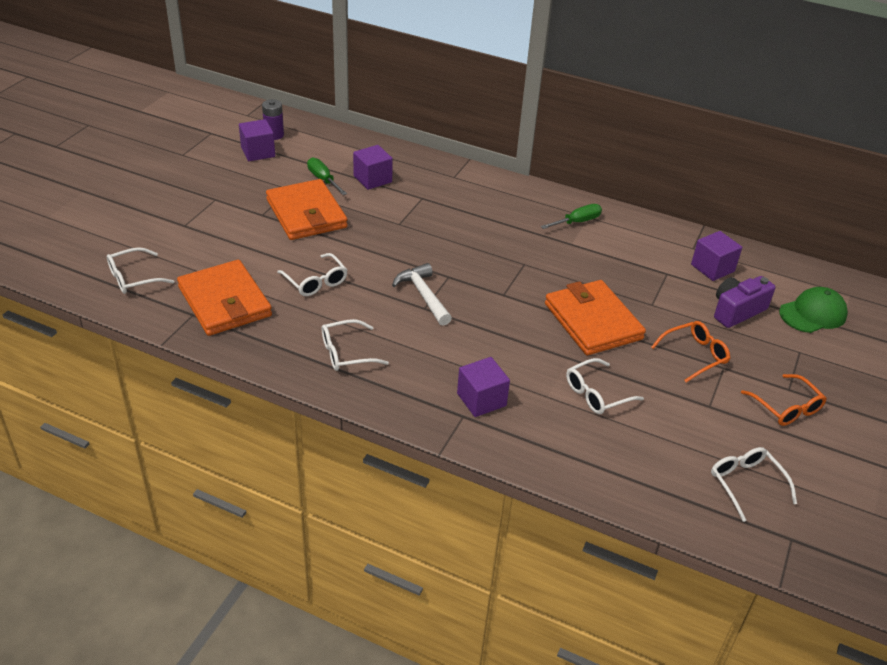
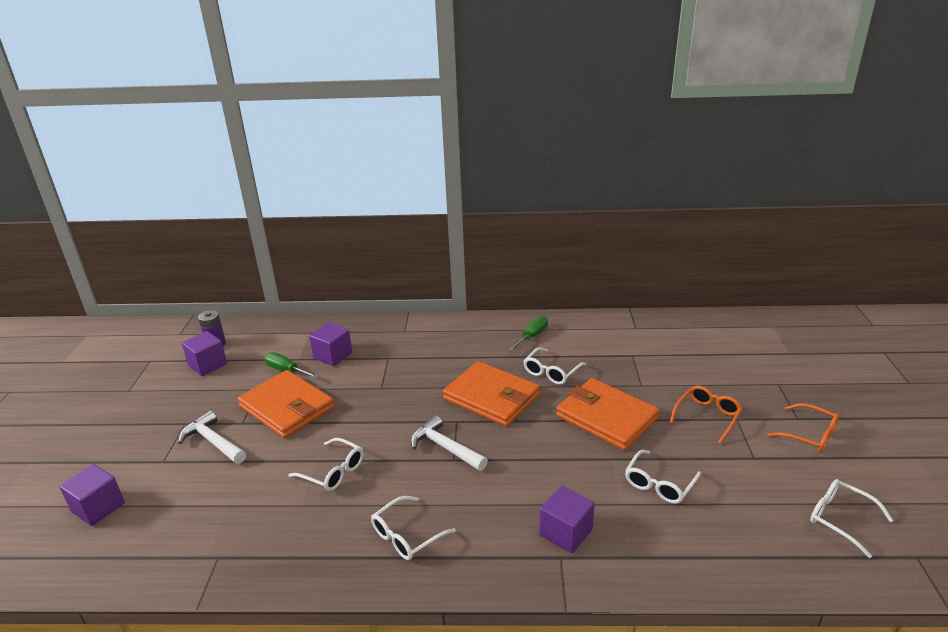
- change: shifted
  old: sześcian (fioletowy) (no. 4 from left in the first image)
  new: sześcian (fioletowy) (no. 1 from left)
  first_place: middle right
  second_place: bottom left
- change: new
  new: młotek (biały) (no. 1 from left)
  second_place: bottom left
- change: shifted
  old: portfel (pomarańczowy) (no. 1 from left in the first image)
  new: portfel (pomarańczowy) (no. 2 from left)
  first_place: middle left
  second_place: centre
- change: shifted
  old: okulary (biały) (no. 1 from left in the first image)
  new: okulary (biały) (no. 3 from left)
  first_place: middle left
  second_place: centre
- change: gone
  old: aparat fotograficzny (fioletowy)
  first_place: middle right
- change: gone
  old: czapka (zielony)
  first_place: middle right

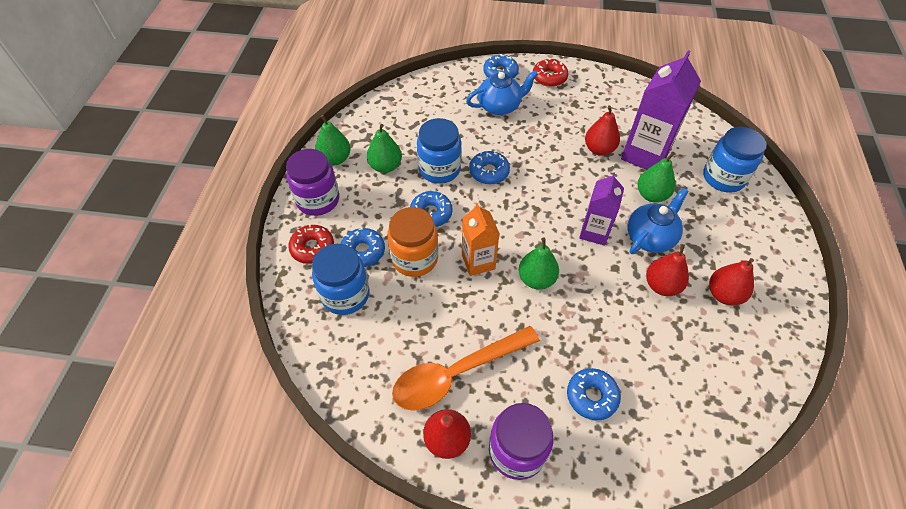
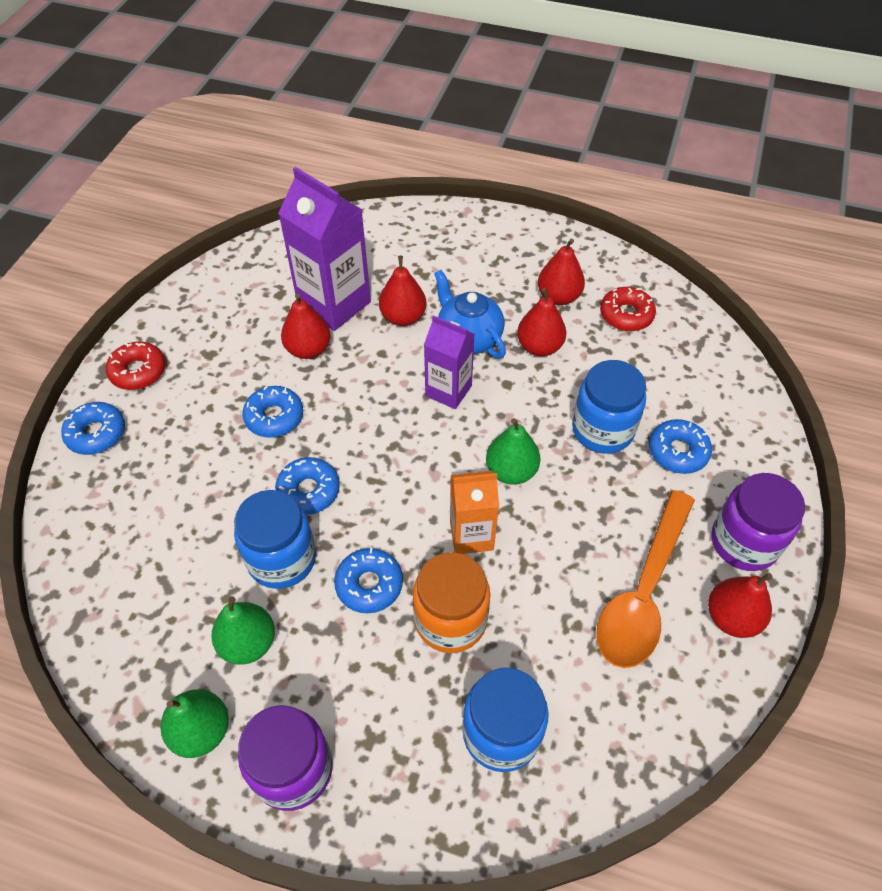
- change: shifted
  old: donut (niebieski) (no. 1 from left in the first image)
  new: donut (niebieski) (no. 2 from left)
  first_place: centre
  second_place: middle left
- change: repainted
  old: gruszka (zielony) (no. 4 from left)
  new: gruszka (czerwony) (no. 2 from left)
  first_place: middle right
  second_place: top centre
- change: shifted
  old: słoik (niebieski) (no. 3 from left)
  first_place: top right
  second_place: middle right
- change: rotated
  old: łyżka (pomarańczowy)
  first_place: bottom centre
  second_place: middle right
  degrees: 45
- change: shifted
  old: donut (czerwony) (no. 1 from left in the first image)
  new: donut (czerwony) (no. 2 from left)
  first_place: centre
  second_place: middle right
- change: gone
  old: imbryk (niebieski) (no. 1 from left)
  first_place: top centre

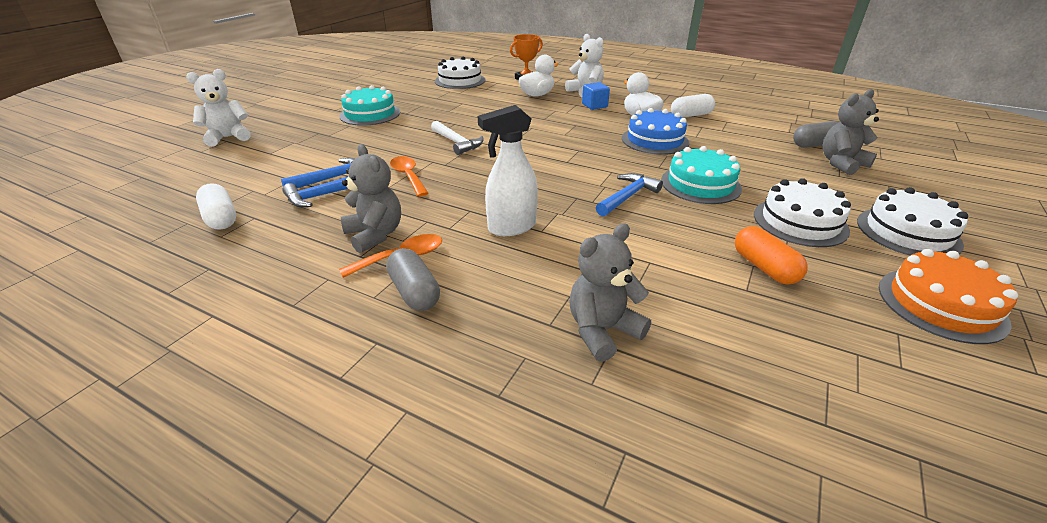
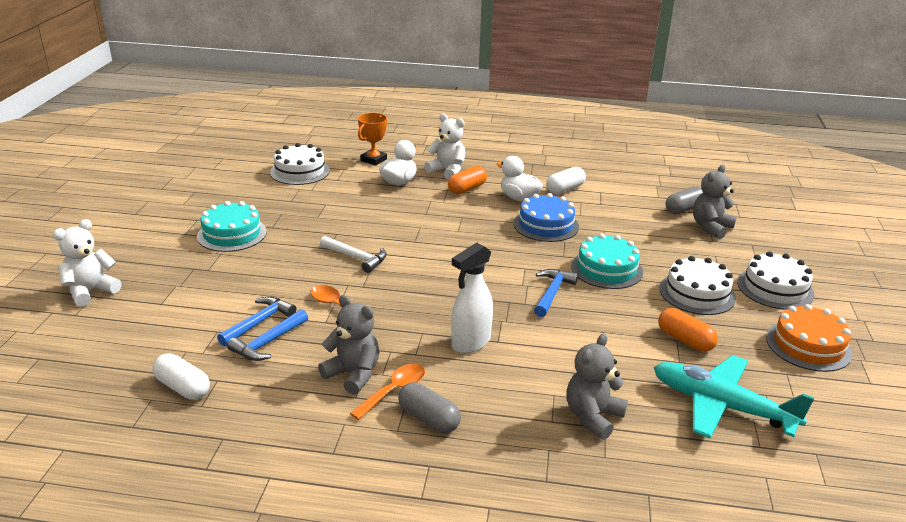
- change: swapped
  old: sześcian (niebieski)
  new: kapsułka (pomarańczowy) (no. 1 from left)
  first_place: top centre
  second_place: centre
- change: new
  new: samolot (turkusowy)
  second_place: bottom right

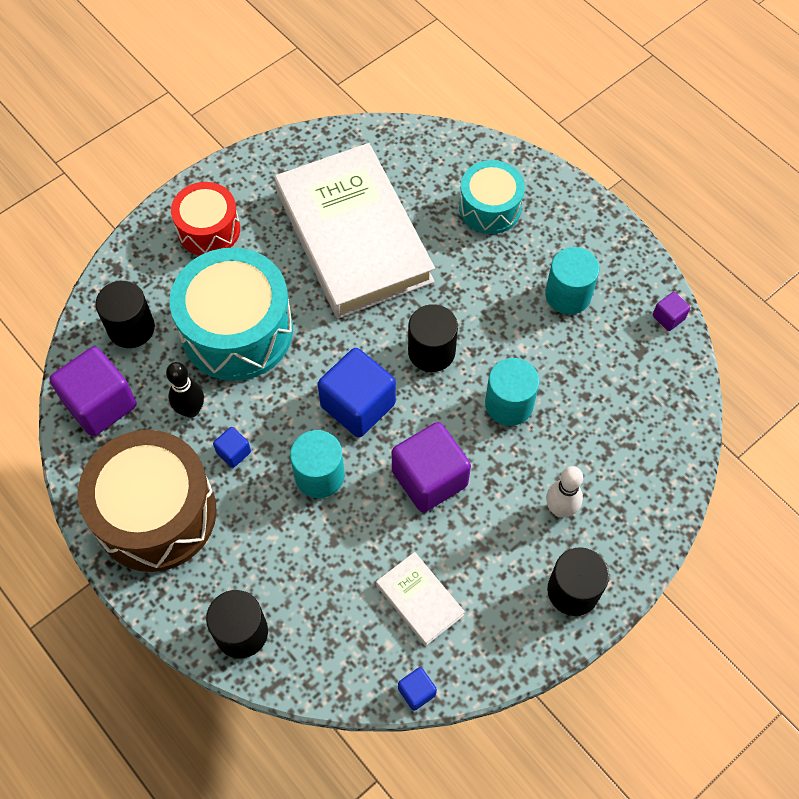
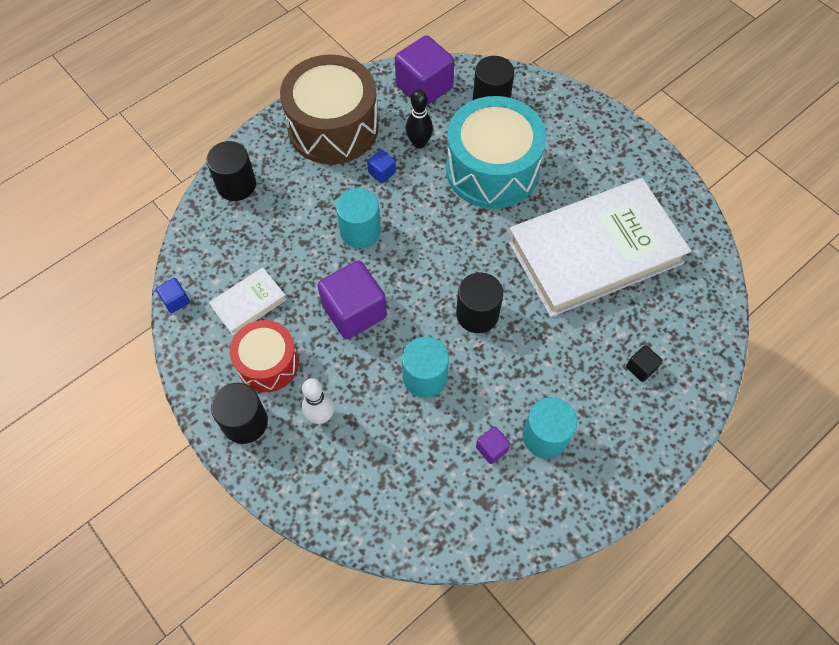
- change: shifted
  old: bęben (czerwony)
  first_place: top left
  second_place: middle left
- change: shifted
  old: sześcian (fioletowy) (no. 3 from left)
  first_place: middle right
  second_place: bottom centre
- change: swapped
  old: bęben (turkusowy) (no. 2 from left)
  new: sześcian (czarny)
  first_place: top centre
  second_place: middle right
- change: gone
  old: sześcian (niebieski) (no. 2 from left)
  first_place: centre

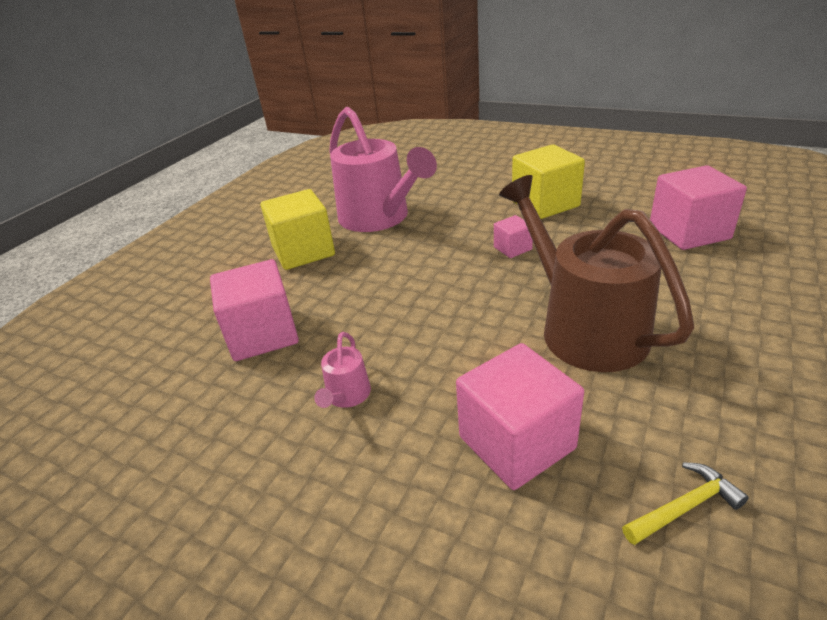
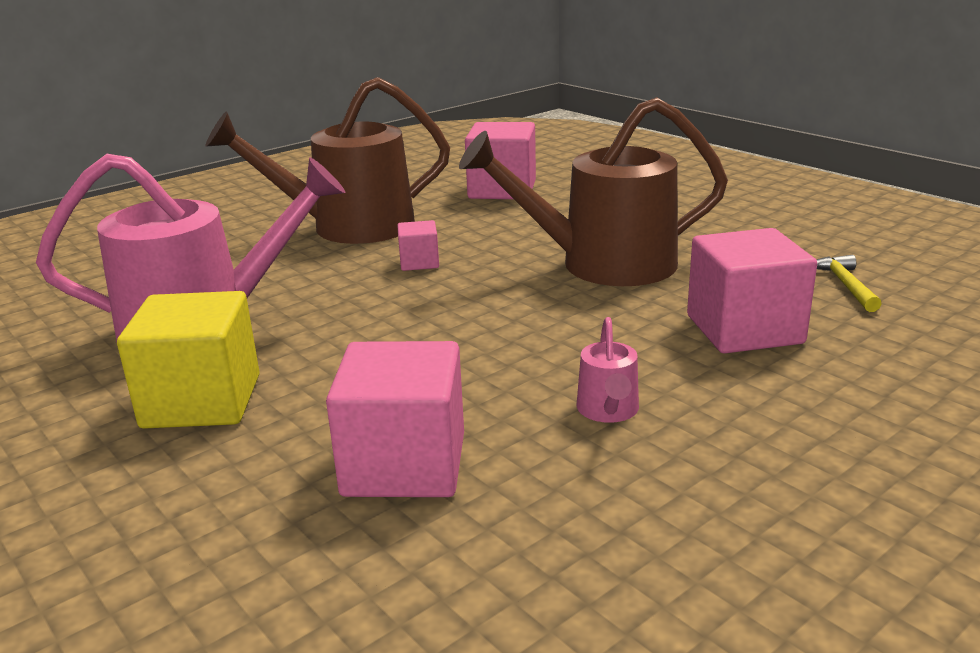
- change: swapped
  old: sześcian (żółty) (no. 2 from left)
  new: konewka (brązowy) (no. 1 from left)
  first_place: top centre
  second_place: top centre
- change: rotated
  old: konewka (różowy) (no. 1 from left in the first image)
  first_place: centre
  second_place: centre
  degrees: 60

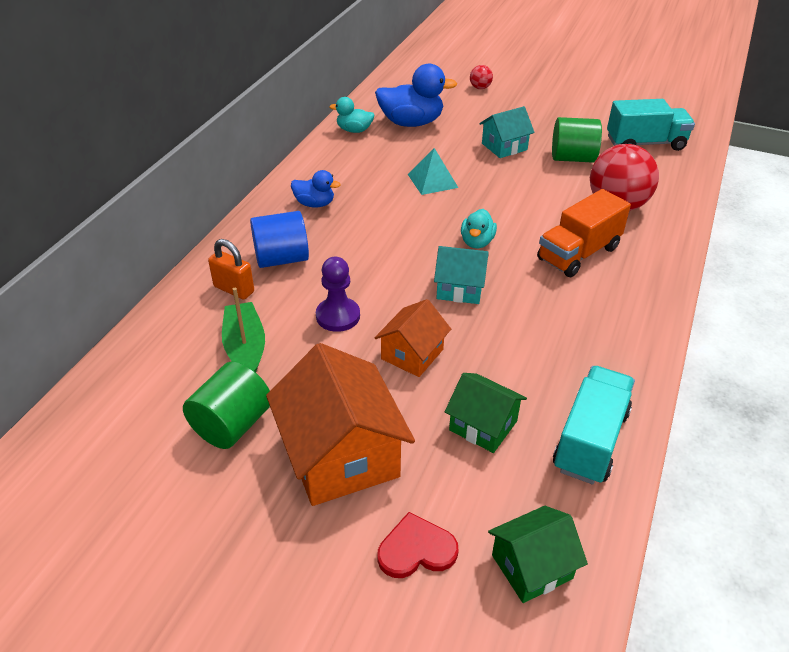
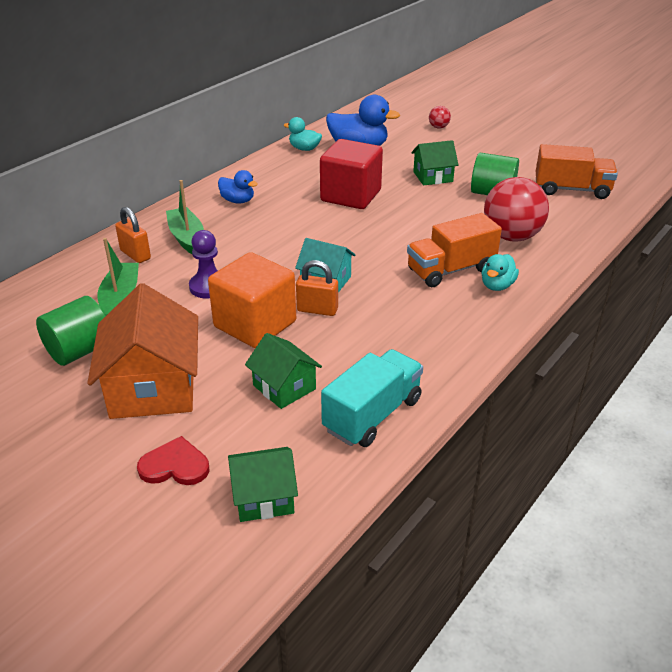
- change: swapped
  old: walec (niebieski)
  new: łódka (zielony) (no. 2 from left)
  first_place: centre
  second_place: top left
- change: swapped
  old: domek (pomarańczowy) (no. 2 from left)
  new: sześcian (pomarańczowy)
  first_place: centre
  second_place: centre
- change: new
  new: kłódka (pomarańczowy) (no. 2 from left)
  second_place: centre
- change: swapped
  old: piramida (turkusowy)
  new: sześcian (czerwony)
  first_place: top centre
  second_place: top centre
- change: repainted
  old: domek (turkusowy) (no. 2 from left)
  new: domek (zielony) (no. 3 from left)
  first_place: top centre
  second_place: top centre
- change: shifted
  old: kaczka (turkusowy) (no. 2 from left)
  first_place: centre
  second_place: middle right
- change: repainted
  old: ciężarówka (turkusowy) (no. 2 from left)
  new: ciężarówka (pomarańczowy) (no. 2 from left)
  first_place: top right
  second_place: top right

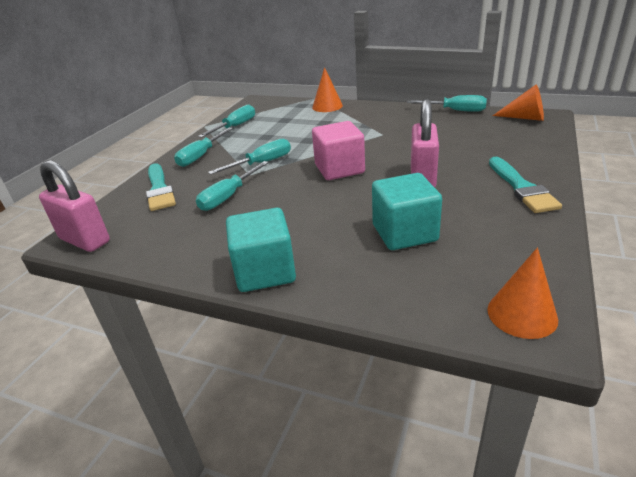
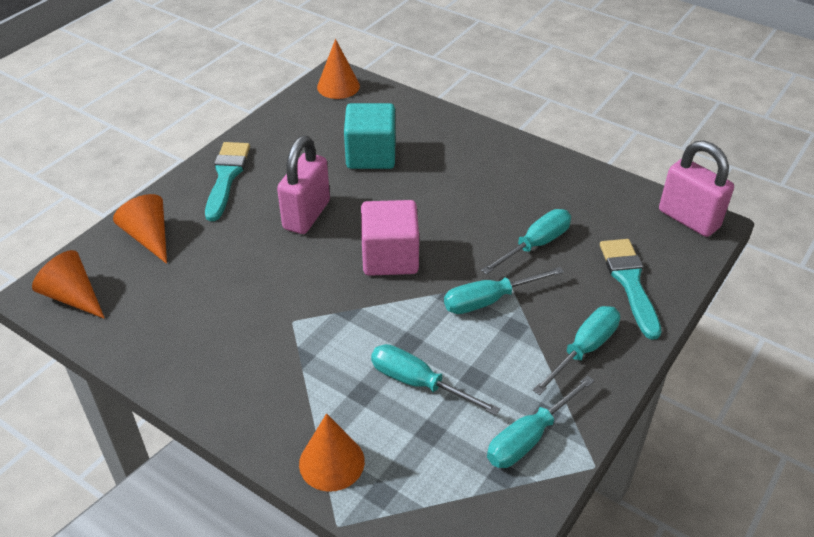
- change: new
  new: stożek (pomarańczowy) (no. 2 from left)
  second_place: middle left
- change: shifted
  old: śrubokręt (turkusowy) (no. 5 from left in the first image)
  new: śrubokręt (turkusowy) (no. 1 from left)
  first_place: top right
  second_place: bottom centre
- change: gone
  old: sześcian (turkusowy) (no. 1 from left)
  first_place: centre

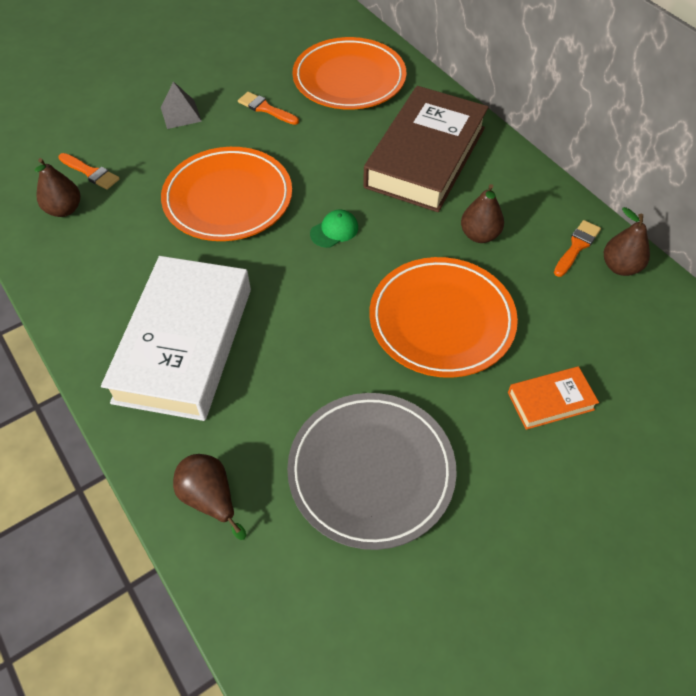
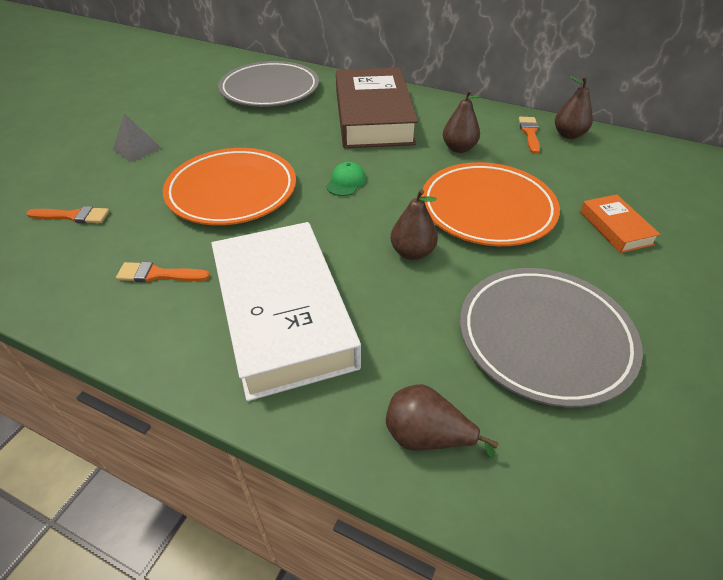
- change: shifted
  old: pędzel (pomarańczowy) (no. 2 from left)
  first_place: top centre
  second_place: middle left
- change: repainted
  old: talerz (pomarańczowy) (no. 2 from left)
  new: talerz (szary) (no. 1 from left)
  first_place: top centre
  second_place: top centre
- change: shifted
  old: gruszka (brązowy) (no. 1 from left)
  first_place: top left
  second_place: centre
- change: rotated
  old: książka (pomarańczowy)
  first_place: middle right
  second_place: middle right
  degrees: -60

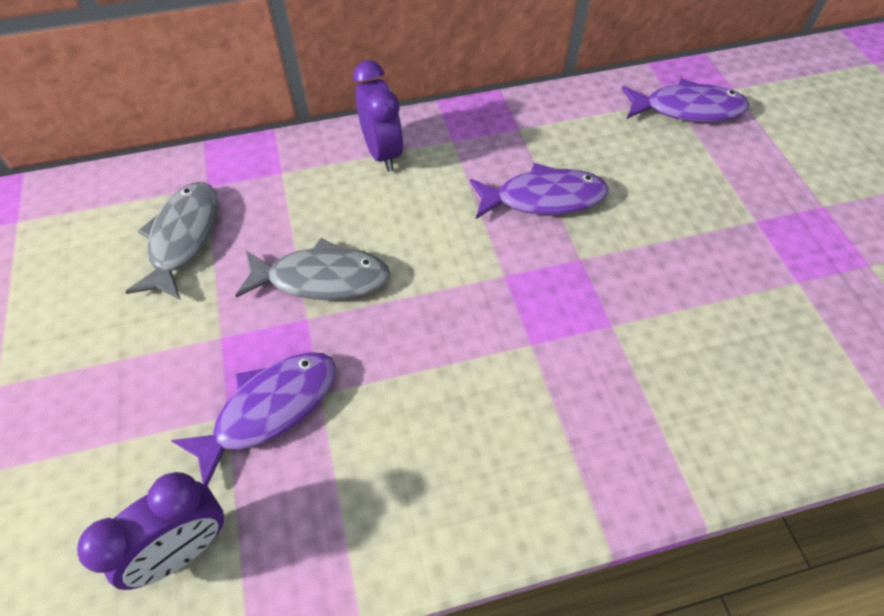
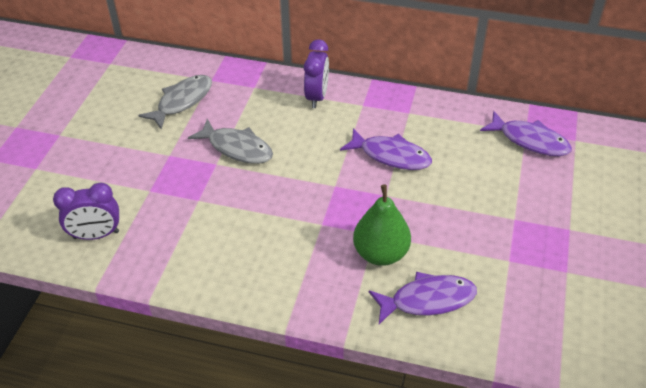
- change: new
  new: gruszka (zielony)
  second_place: centre
- change: shifted
  old: ryba (fioletowy) (no. 1 from left in the first image)
  new: ryba (fioletowy) (no. 2 from left)
  first_place: bottom left
  second_place: bottom centre

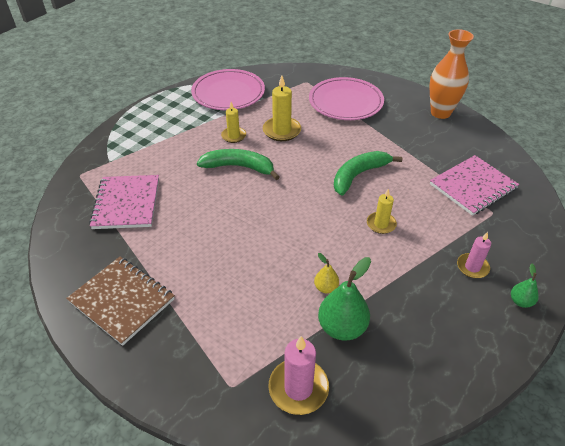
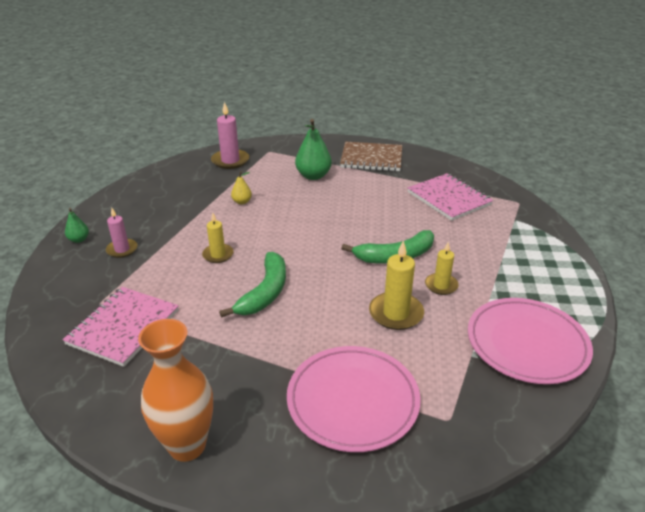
- change: shifted
  old: gruszka (zielony) (no. 1 from left in the first image)
  new: gruszka (zielony) (no. 2 from left)
  first_place: bottom centre
  second_place: top centre

